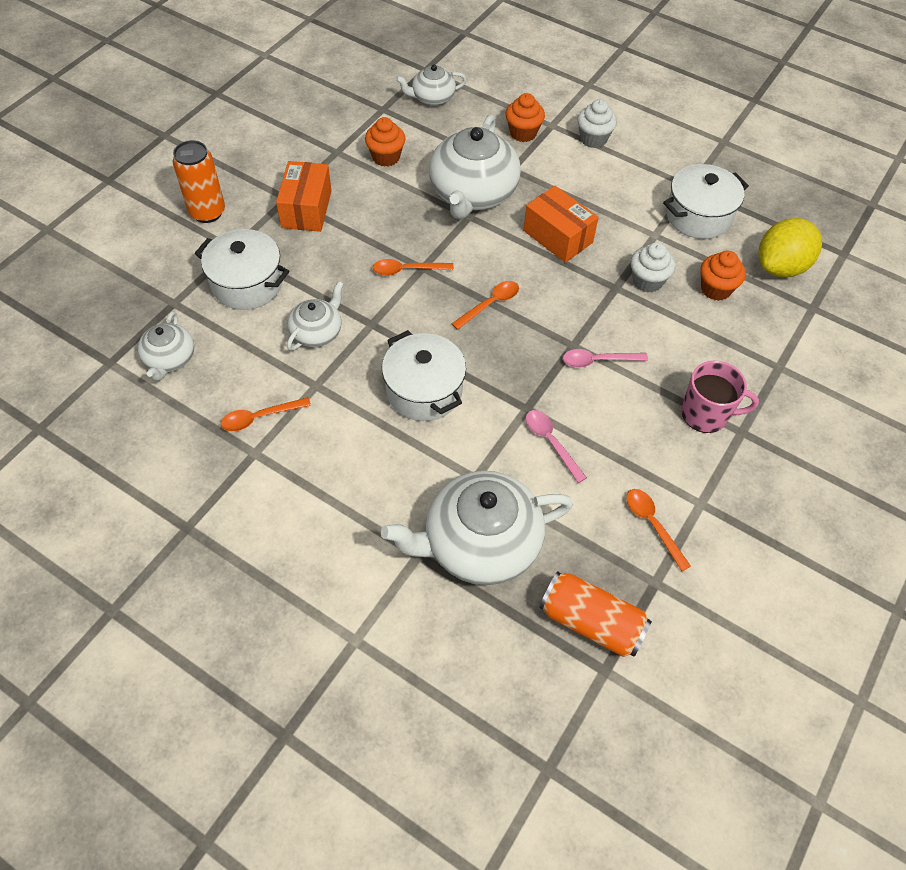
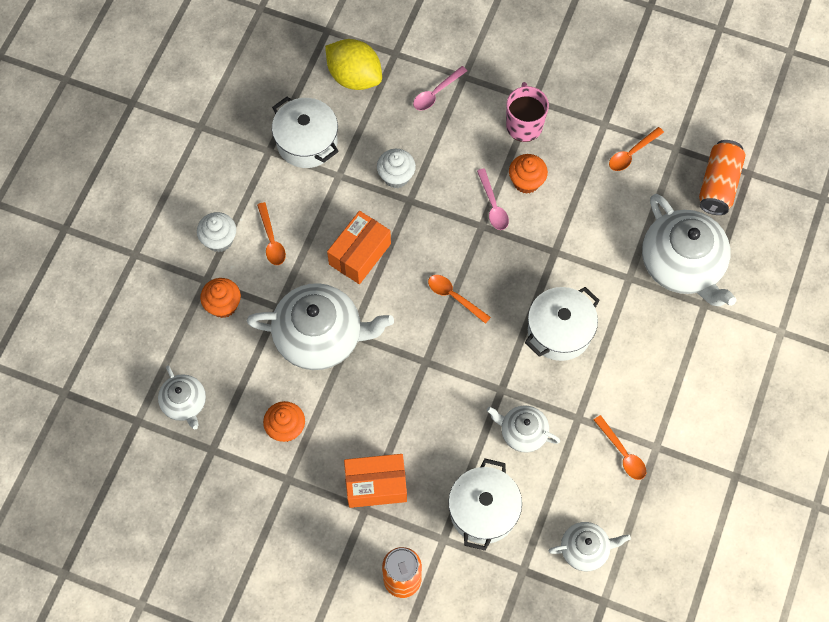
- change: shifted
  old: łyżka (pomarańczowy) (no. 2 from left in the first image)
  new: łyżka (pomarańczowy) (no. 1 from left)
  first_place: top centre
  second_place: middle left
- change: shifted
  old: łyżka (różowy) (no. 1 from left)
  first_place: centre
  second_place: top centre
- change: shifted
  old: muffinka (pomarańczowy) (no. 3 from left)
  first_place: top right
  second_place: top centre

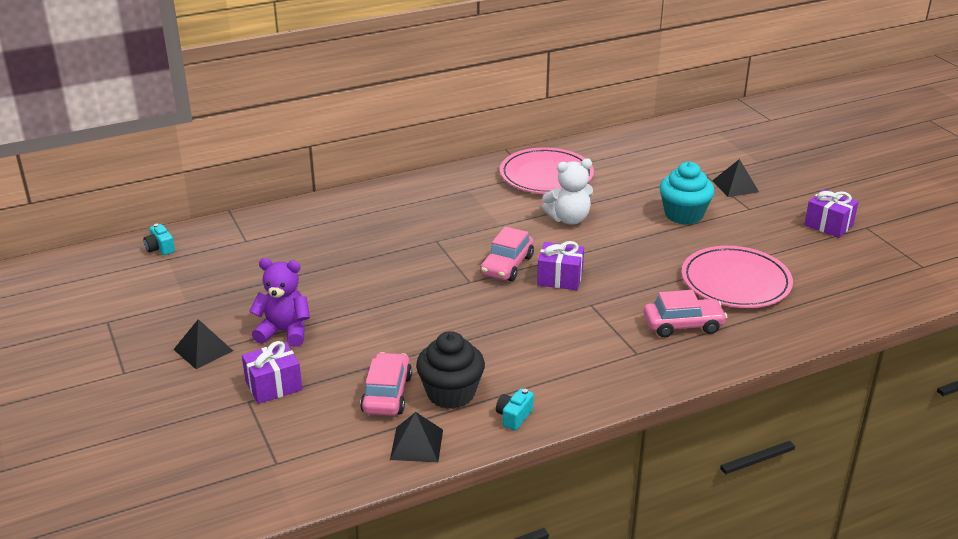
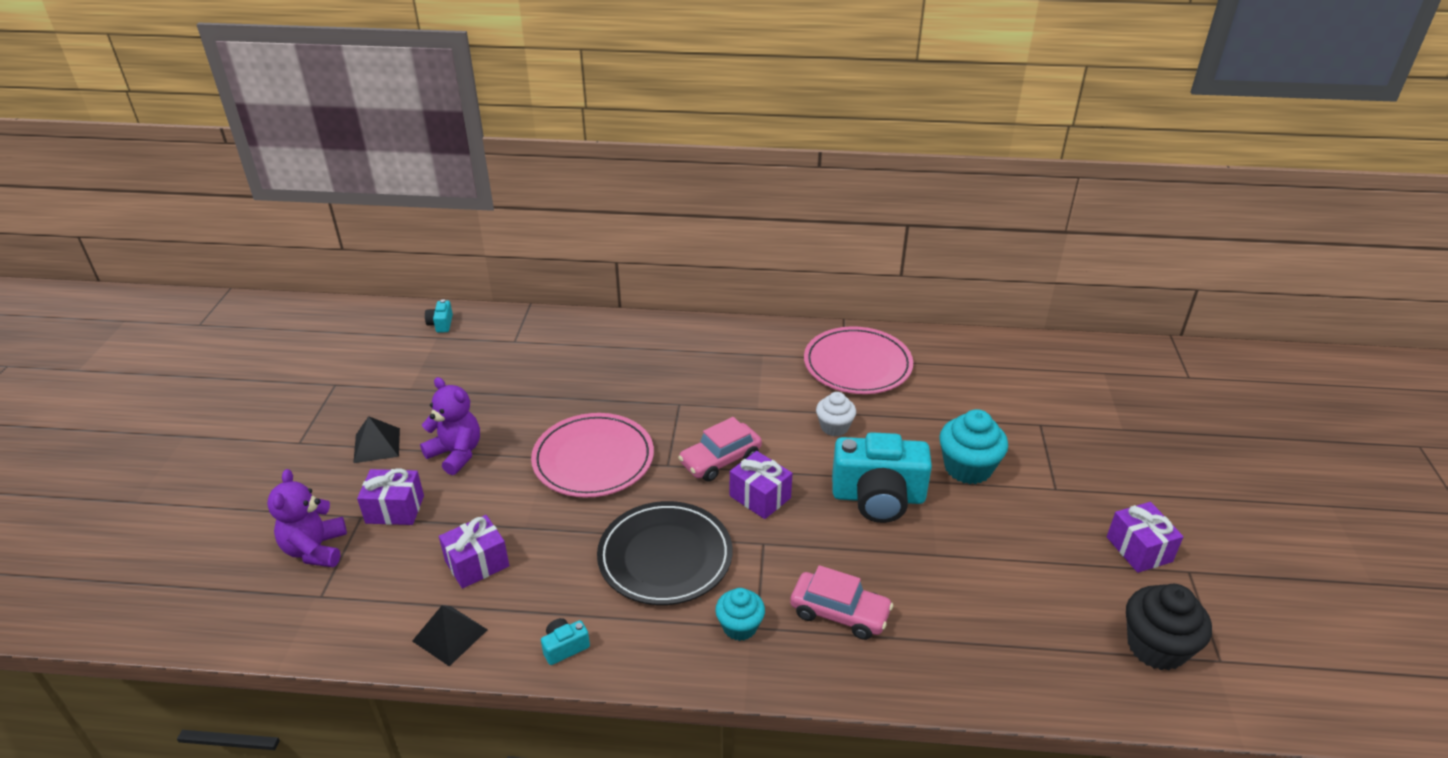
- change: new
  new: miś (fioletowy) (no. 1 from left)
  second_place: bottom left
- change: swapped
  old: samochód (różowy) (no. 1 from left)
  new: prezent (fioletowy) (no. 2 from left)
  first_place: bottom centre
  second_place: bottom left
- change: shifted
  old: talerz (różowy) (no. 2 from left in the first image)
  new: talerz (różowy) (no. 1 from left)
  first_place: middle right
  second_place: centre
- change: new
  new: talerz (czarny)
  second_place: bottom centre
- change: new
  new: muffinka (turkusowy) (no. 1 from left)
  second_place: bottom centre
- change: swapped
  old: miś (biały)
  new: muffinka (biały)
  first_place: centre
  second_place: centre
- change: new
  new: aparat fotograficzny (turkusowy) (no. 3 from left)
  second_place: centre
- change: shifted
  old: muffinka (czarny)
  first_place: bottom centre
  second_place: bottom right
- change: gone
  old: piramida (czarny) (no. 3 from left)
  first_place: top right

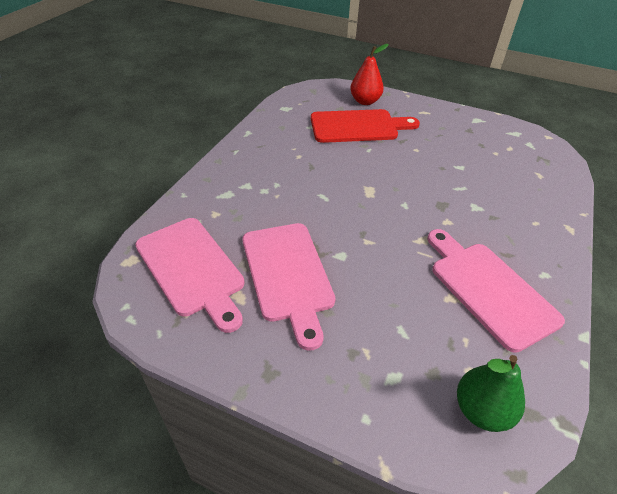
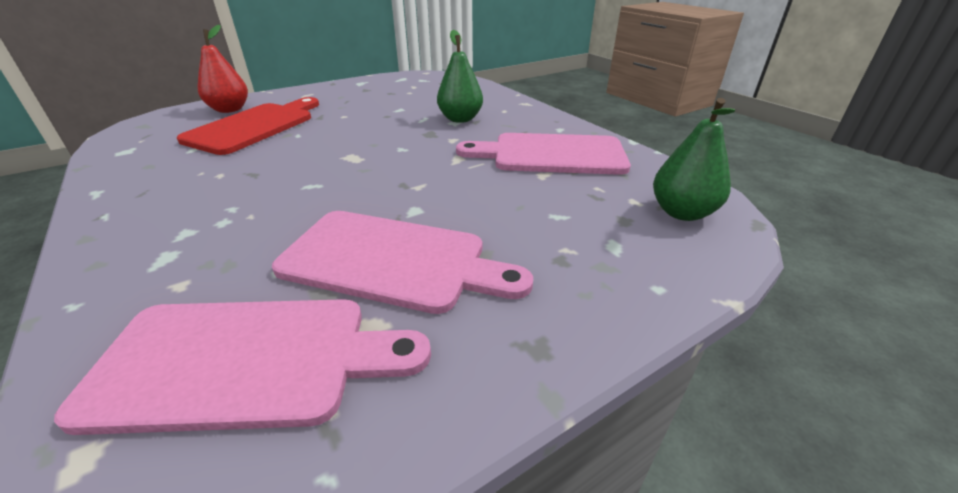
- change: new
  new: gruszka (zielony) (no. 1 from left)
  second_place: top centre

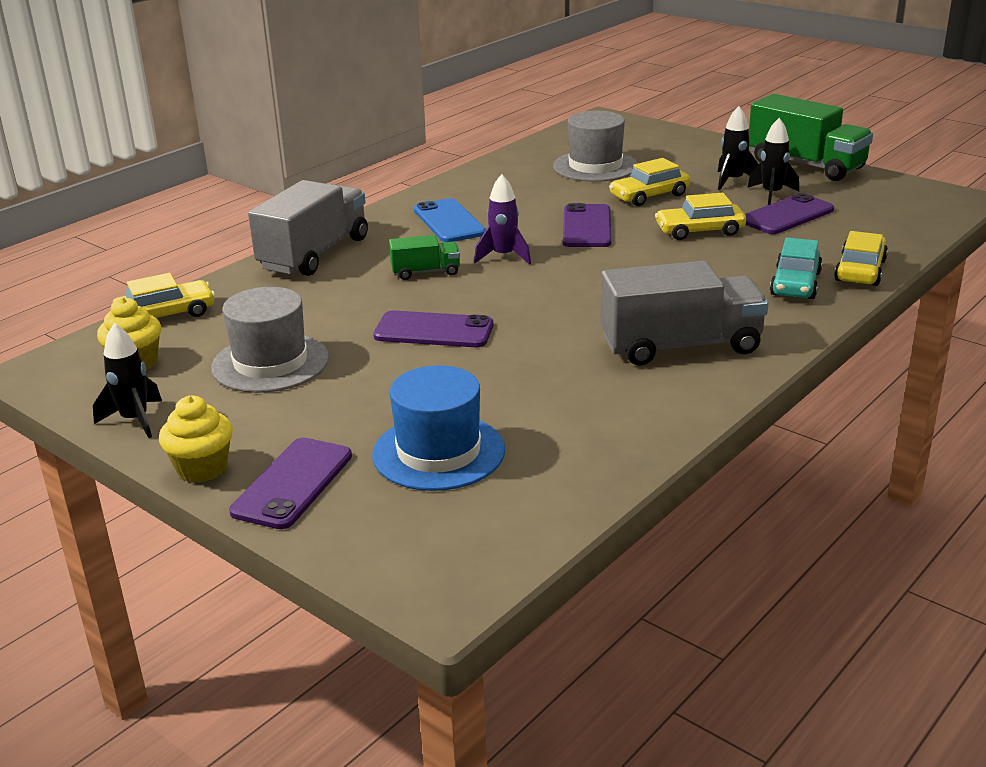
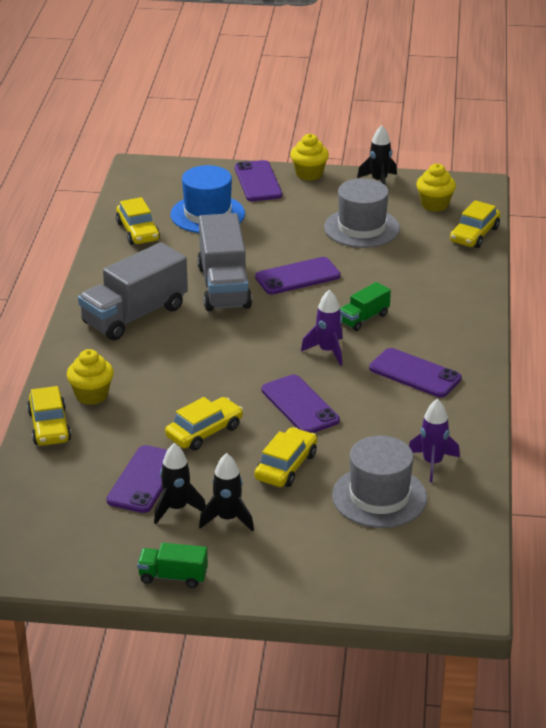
- change: swapped
  old: samochód (turkusowy)
  new: muffinka (żółty) (no. 1 from left)
  first_place: middle right
  second_place: middle left
- change: new
  new: samochód (żółty) (no. 2 from left)
  second_place: top left
- change: scaled
  old: ciężarówka (zielony) (no. 2 from left in the first image)
  first_place: top right
  second_place: bottom left
  factor: 0.5
- change: shifted
  old: ciężarówka (szary) (no. 1 from left in the first image)
  new: ciężarówka (szary) (no. 2 from left)
  first_place: top left
  second_place: centre
- change: repainted
  old: telefon (niebieski)
  new: telefon (fioletowy) (no. 5 from left)
  first_place: top centre
  second_place: middle right
- change: new
  new: rakieta (fioletowy) (no. 2 from left)
  second_place: middle right

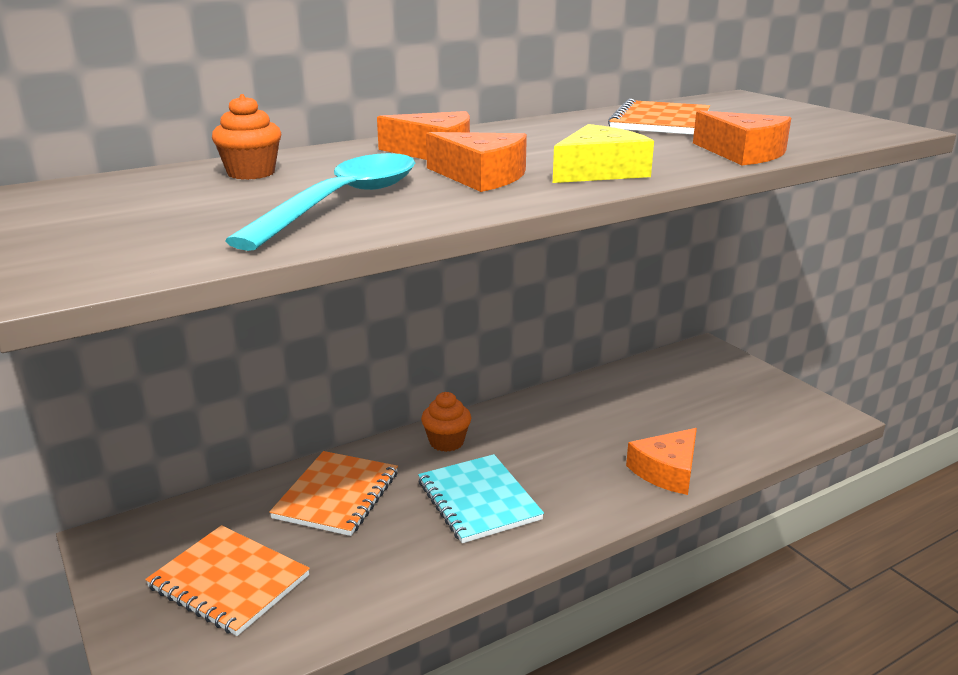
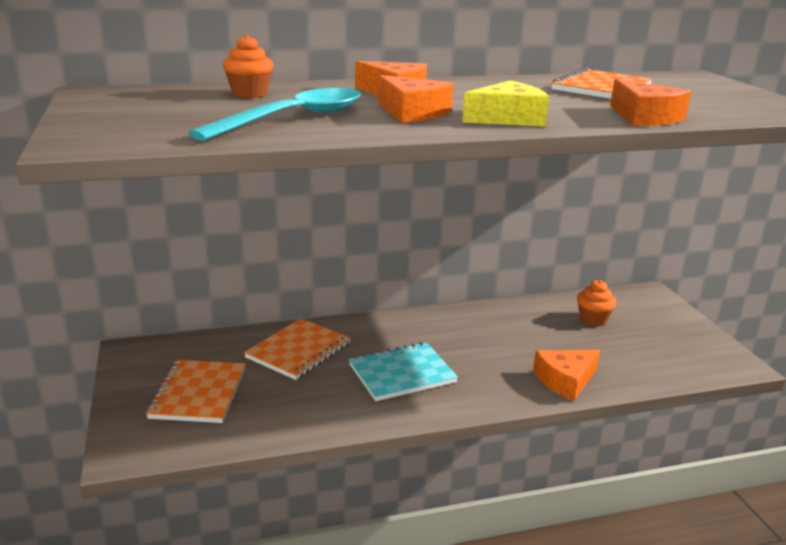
- change: rotated
  old: zeszyt (pomarańczowy) (no. 1 from left)
  first_place: bottom left
  second_place: bottom left
  degrees: 45
- change: rotated
  old: zeszyt (turkusowy)
  first_place: bottom centre
  second_place: bottom centre
  degrees: 75
- change: shifted
  old: muffinka (pomarańczowy) (no. 2 from left)
  first_place: centre
  second_place: middle right

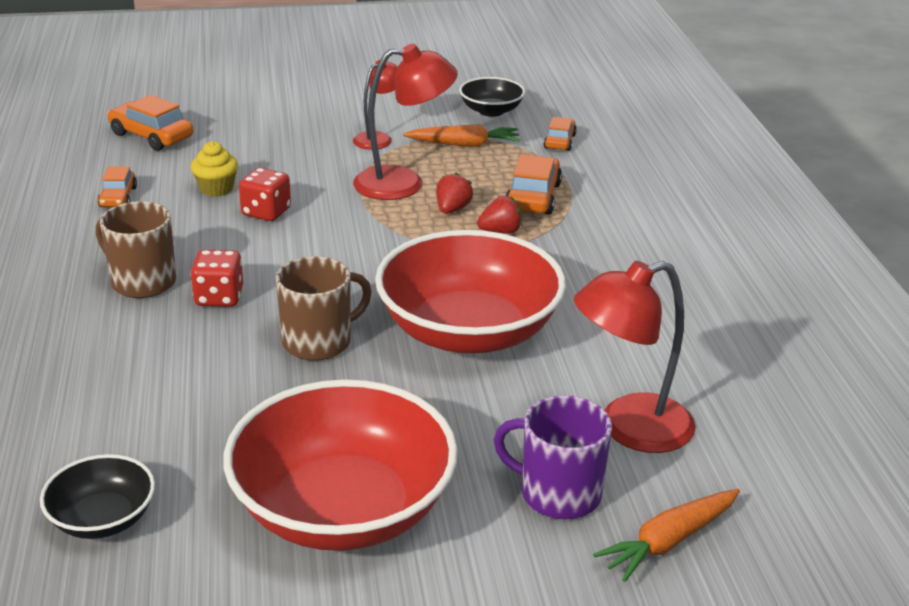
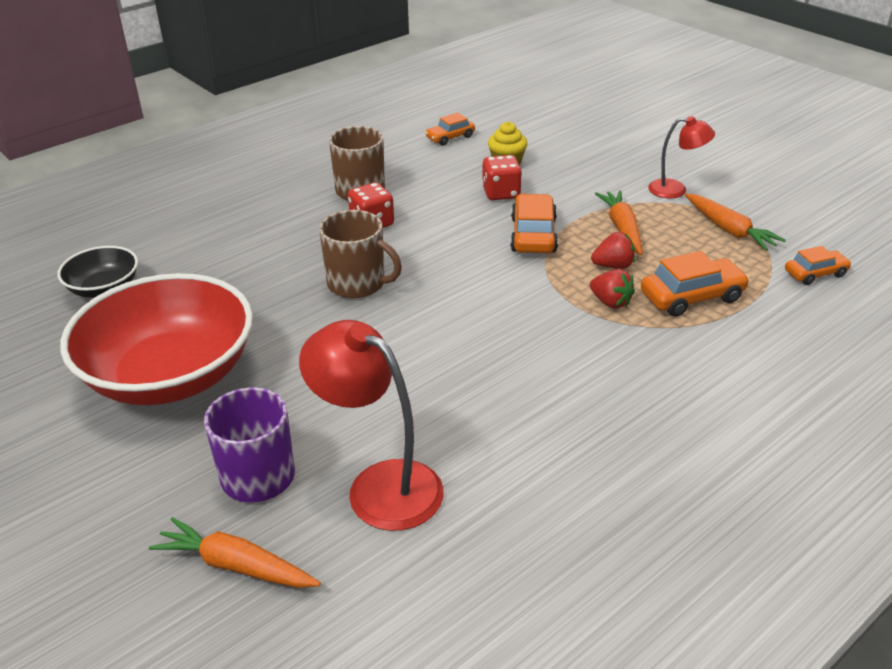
- change: shifted
  old: samochód (pomarańczowy) (no. 2 from left)
  first_place: top left
  second_place: centre
- change: swapped
  old: lampka (czerwony) (no. 2 from left)
  new: marchewka (pomarańczowy) (no. 2 from left)
  first_place: top centre
  second_place: top right
- change: gone
  old: miska (czerwony) (no. 2 from left)
  first_place: centre
- change: gone
  old: miska (czarny) (no. 2 from left)
  first_place: top centre

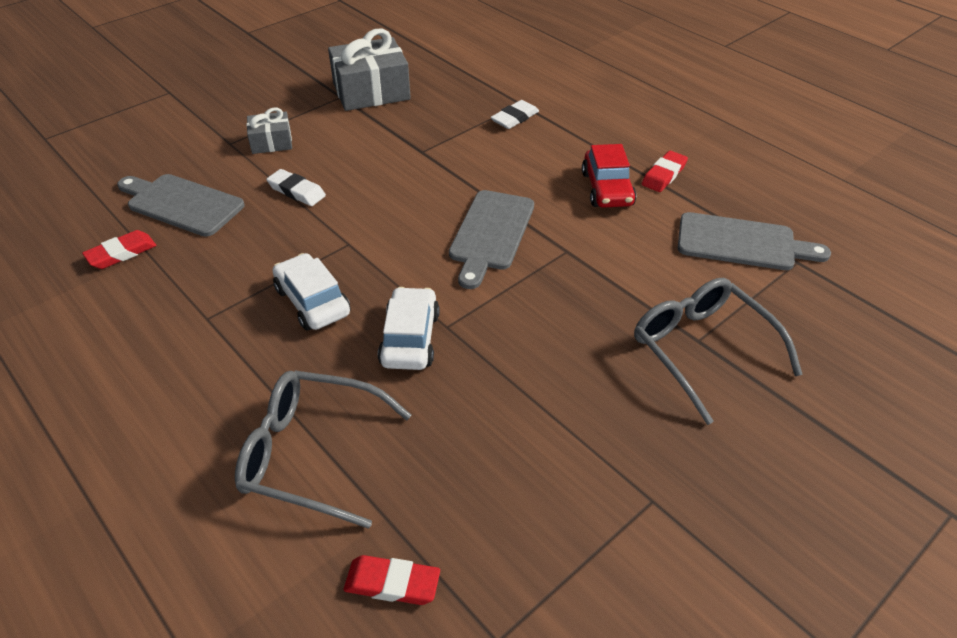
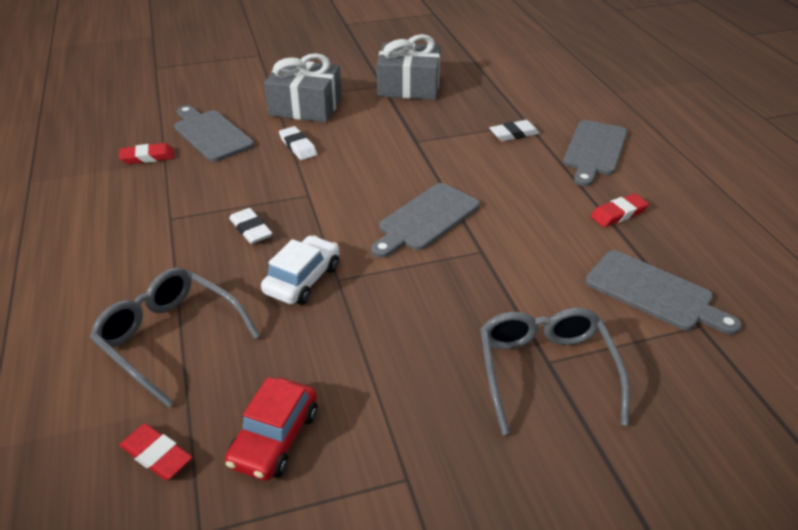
- change: shifted
  old: samochód (czerwony)
  first_place: top centre
  second_place: bottom centre
- change: swapped
  old: samochód (biały) (no. 1 from left)
  new: gumka do mazania (biały) (no. 1 from left)
  first_place: middle left
  second_place: middle left
- change: scaled
  old: prezent (szary) (no. 1 from left)
  first_place: top left
  second_place: top centre
  factor: 1.84
- change: new
  new: deska do krojenia (szary) (no. 3 from left)
  second_place: top right

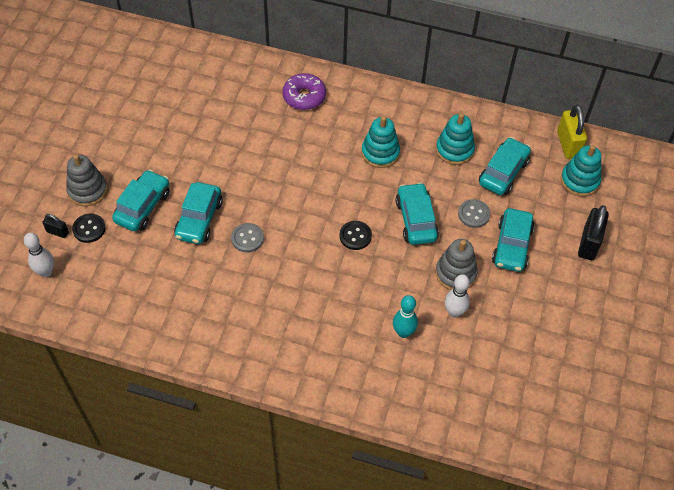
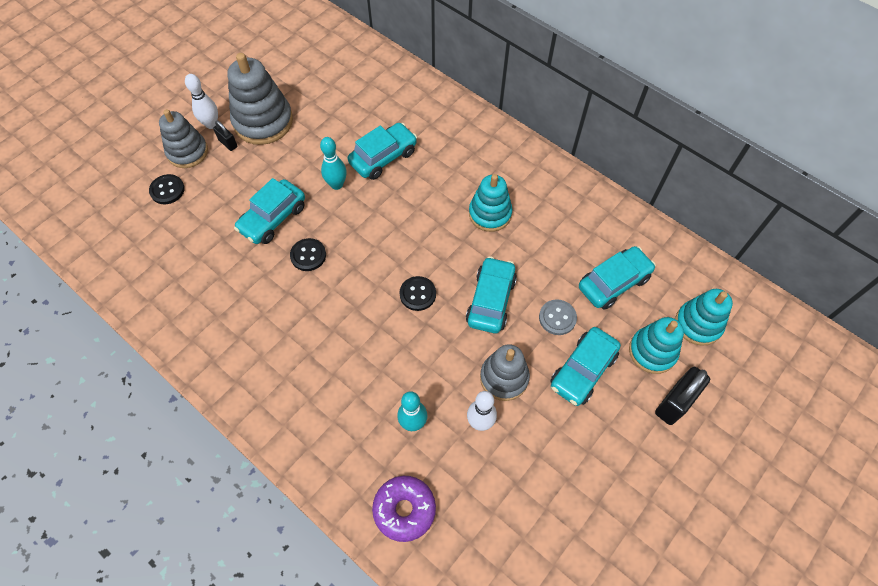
- change: shifted
  old: kręgiel (biały) (no. 1 from left)
  first_place: middle left
  second_place: top left
- change: shifted
  old: kłódka (czarny) (no. 1 from left)
  first_place: middle left
  second_place: top left
- change: new
  new: zabawka nakładanka (szary) (no. 2 from left)
  second_place: top left
- change: repainted
  old: guzik (szary) (no. 1 from left)
  new: guzik (czarny) (no. 2 from left)
  first_place: centre
  second_place: centre
- change: new
  new: kręgiel (turkusowy) (no. 1 from left)
  second_place: top centre
- change: shifted
  old: samochód (turkusowy) (no. 1 from left in the first image)
  new: samochód (turkusowy) (no. 2 from left)
  first_place: middle left
  second_place: top centre
- change: shifted
  old: donut (fioletowy)
  first_place: top centre
  second_place: bottom centre
- change: shifted
  old: zabawka nakładanka (turkusowy) (no. 2 from left)
  first_place: top right
  second_place: middle right
- change: gone
  old: kłódka (żółty)
  first_place: top right

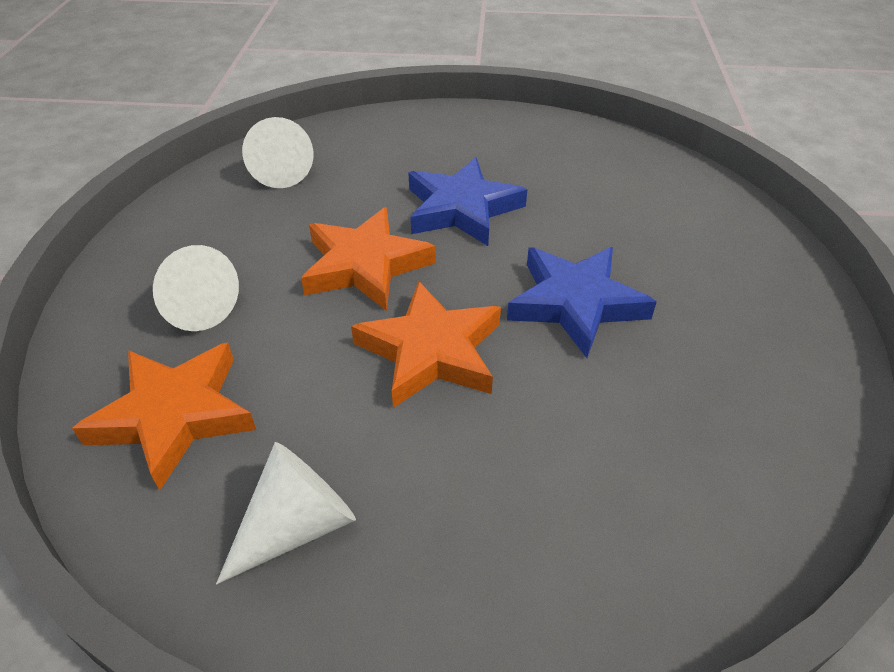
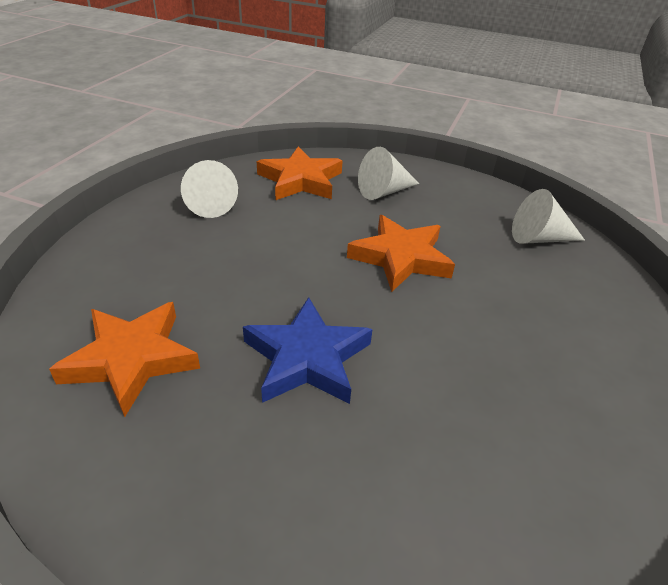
- change: shifted
  old: gwiazda (pomarańczowy) (no. 3 from left in the first image)
  new: gwiazda (pomarańczowy) (no. 1 from left)
  first_place: centre
  second_place: middle left
- change: gone
  old: gwiazda (niebieski) (no. 1 from left)
  first_place: top centre

